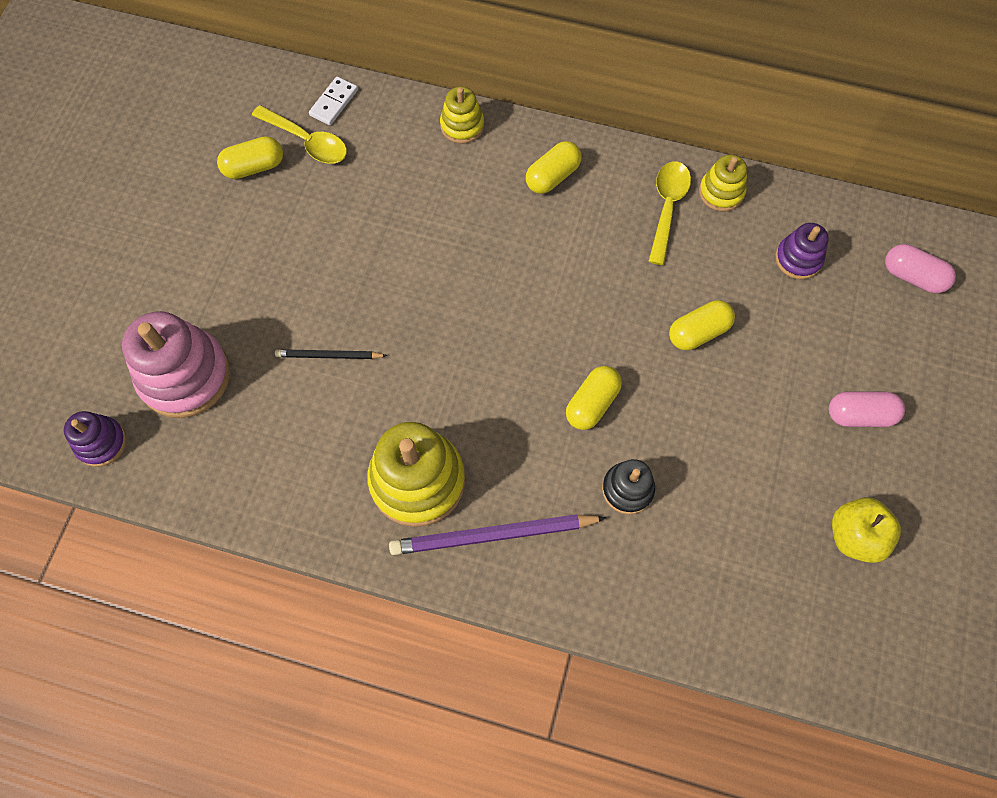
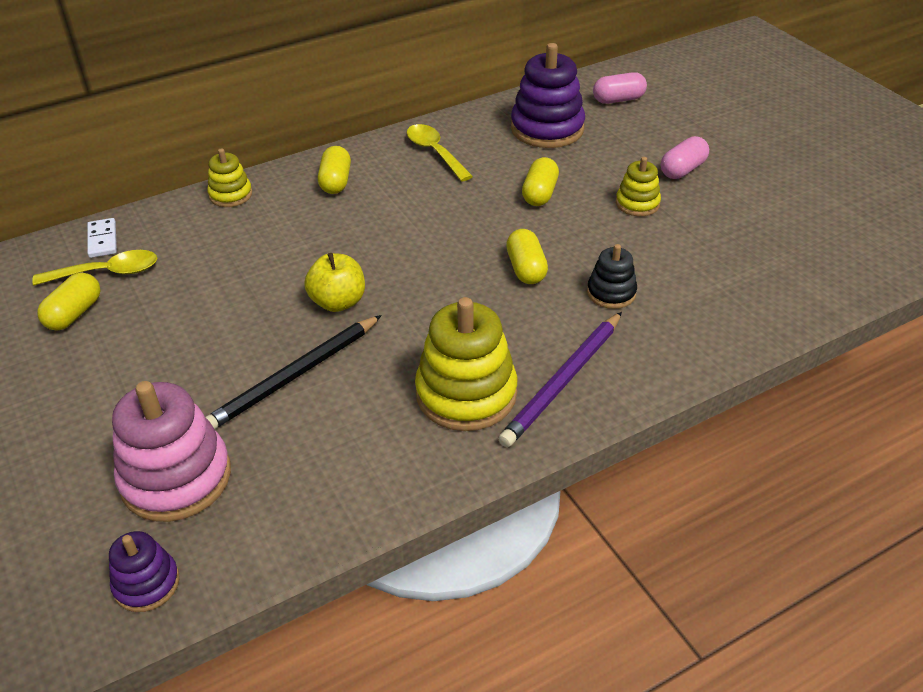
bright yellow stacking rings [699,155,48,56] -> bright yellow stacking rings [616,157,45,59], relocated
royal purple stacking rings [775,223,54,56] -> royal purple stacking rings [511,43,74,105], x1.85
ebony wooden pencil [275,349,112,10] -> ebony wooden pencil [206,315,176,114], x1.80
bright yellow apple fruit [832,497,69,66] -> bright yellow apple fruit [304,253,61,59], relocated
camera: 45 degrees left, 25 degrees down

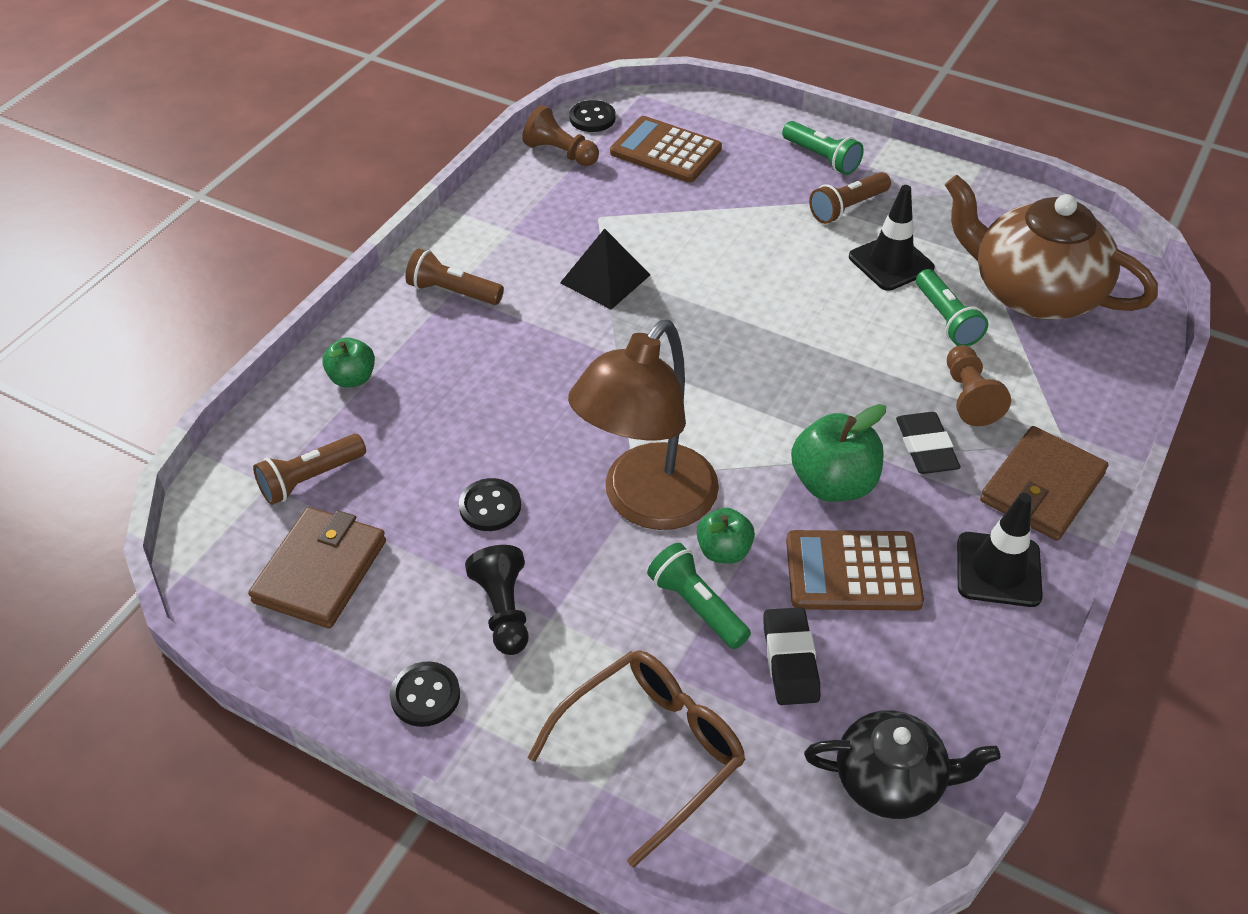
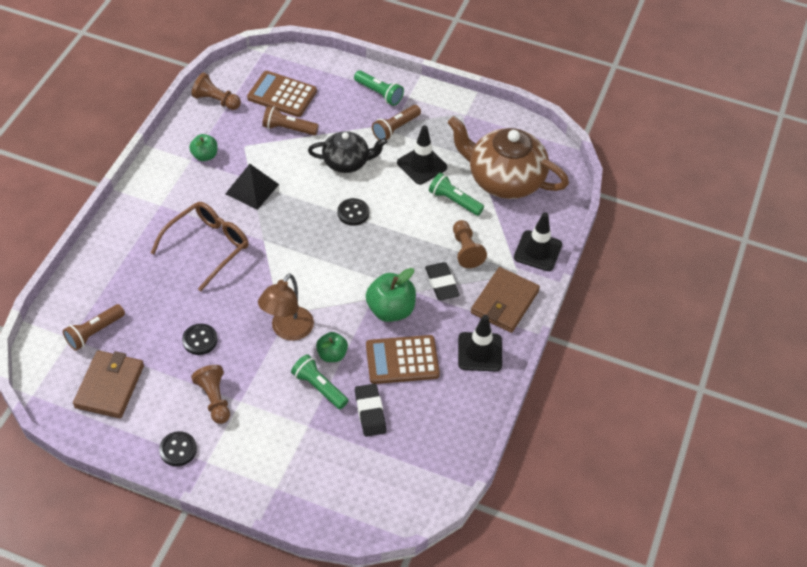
ebony button [569,100,47,32] -> ebony button [337,198,32,28], relocated
brown torch [405,248,99,57] -> brown torch [262,106,57,29], relocated
leaf-green torch [916,269,72,77] -> leaf-green torch [429,173,55,43], 150 degrees clockwise
brown desk lamp [568,320,151,210] -> brown desk lamp [258,273,56,68], x0.66
leaf-green apple fruit [322,337,53,51] -> leaf-green apple fruit [189,134,29,27], relocated
ebony pawn [465,545,64,110] -> brown pawn [191,365,39,59]
brown spectacles [528,650,218,218] -> brown spectacles [151,202,98,89], relocated
ebony teapot [804,710,196,109] -> ebony teapot [308,131,79,42], relocated
none -> ebony road cone [514,212,48,59]
camera: 10 degrees left, 5 degrees up

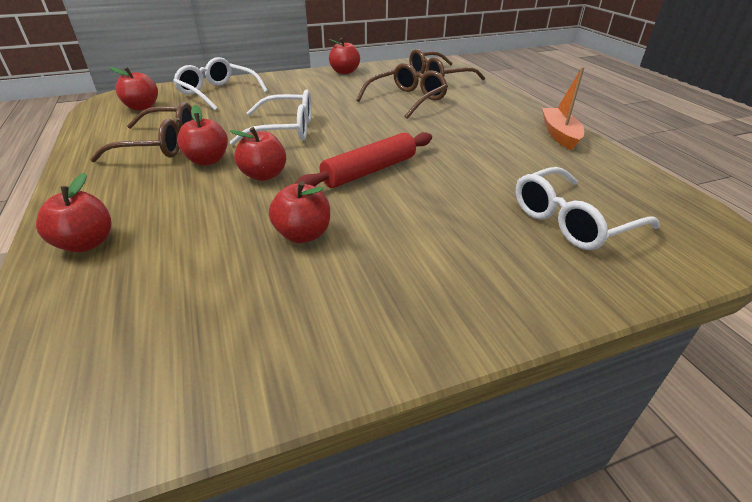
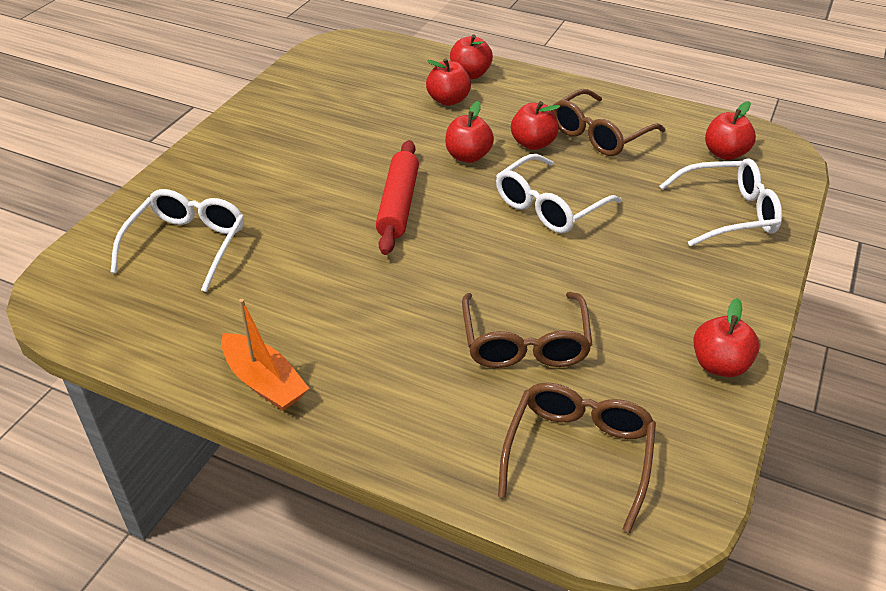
scarlet apple fruit [269,181,61,62] -> scarlet apple fruit [426,58,45,48], relocated
camera: 135 degrees right, 5 degrees up

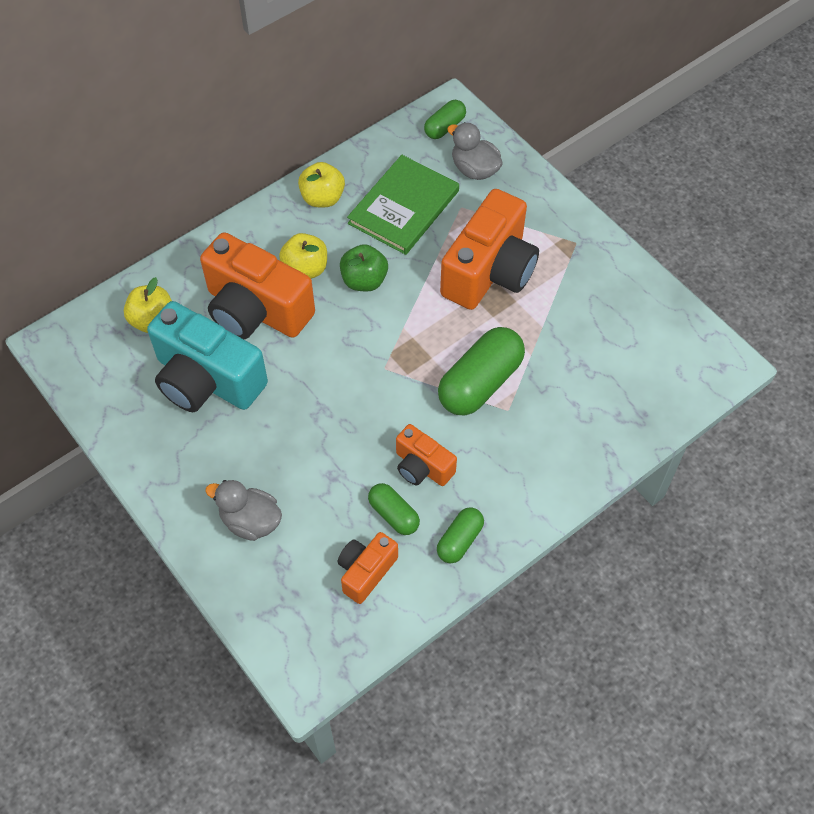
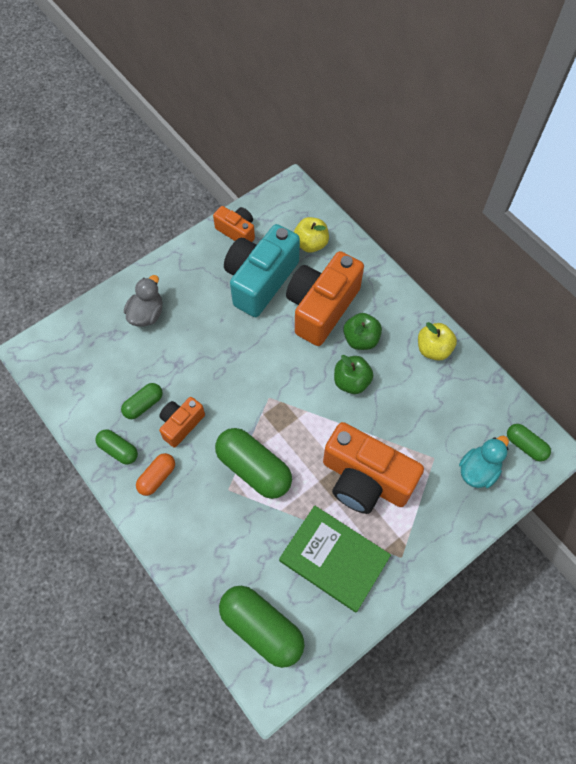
ash-grey duck [447,122,56,58] -> aqua duck [459,436,50,52]
leaf-green book [347,155,112,100] -> leaf-green book [279,505,112,108], relocated
bright yellow apple fruit [279,233,48,46] -> leaf-green apple fruit [343,313,39,37]
orange-coloured camera [337,532,61,72] -> orange-coloured camera [213,206,42,36], relocated
none -> orange-coloured pill [136,453,39,43]
none -> leaf-green pill [219,586,86,82]
camera: 90 degrees right, 5 degrees up

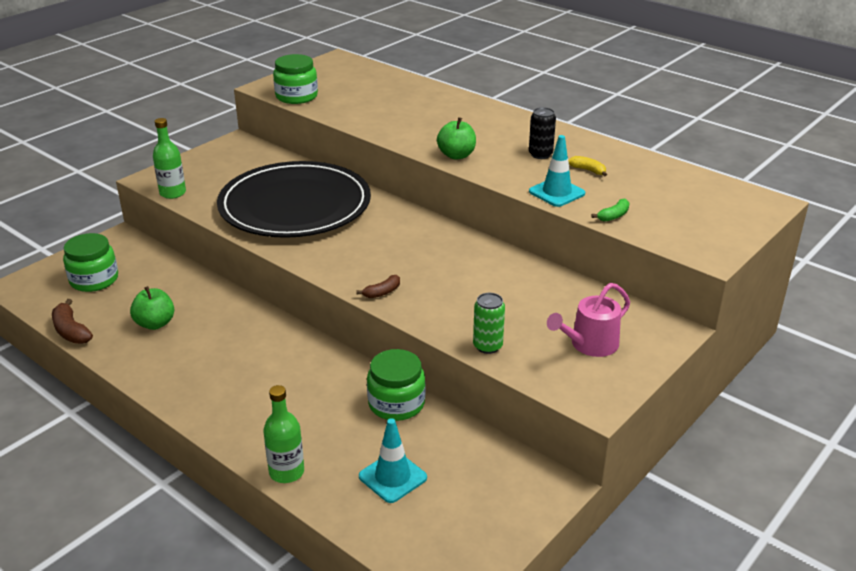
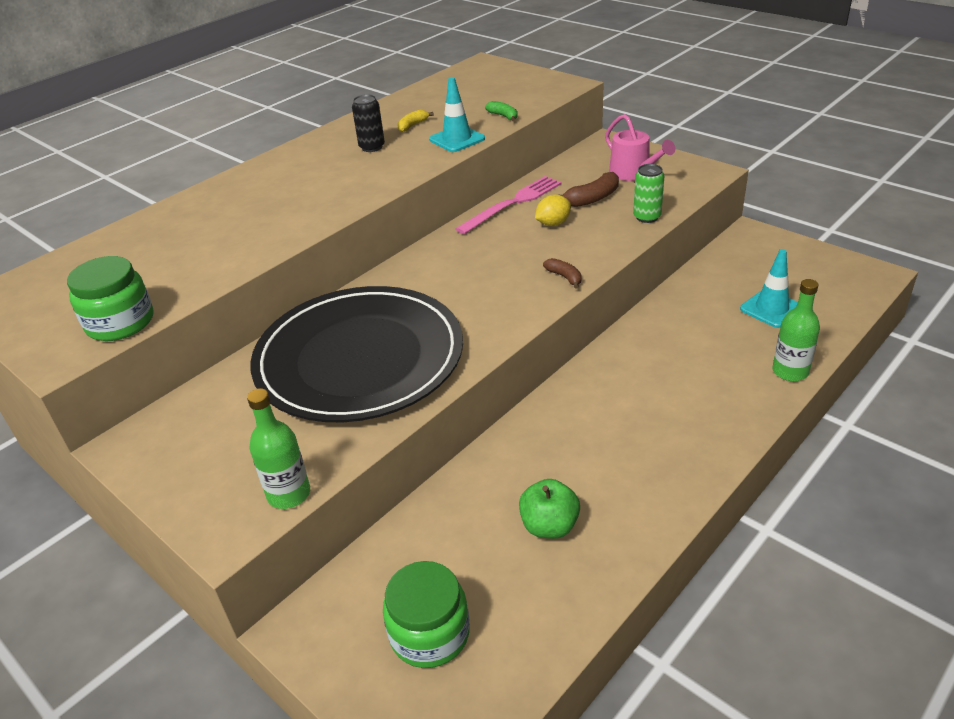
leaf-green apple fruit [437,117,39,43] -> none
brown banana [52,299,41,45] -> brown banana [554,172,65,35], relocated
leaf-green jar [367,349,58,72] -> none
none -> rosy dinner fork [456,176,106,58]
none -> bright yellow toy lemon [535,195,36,31]
camera: 85 degrees left, 5 degrees up

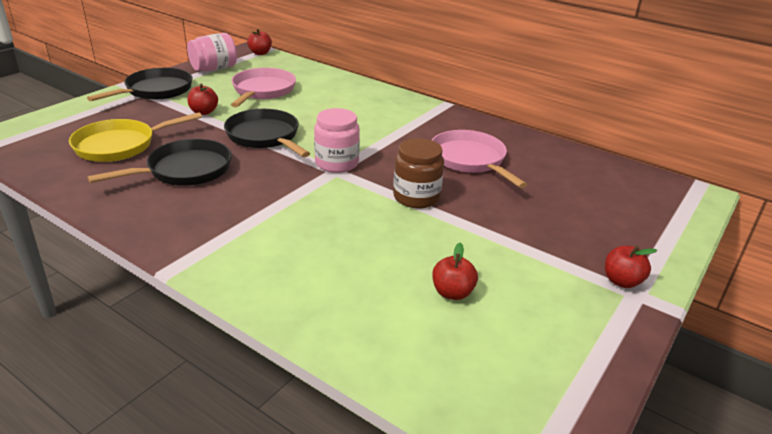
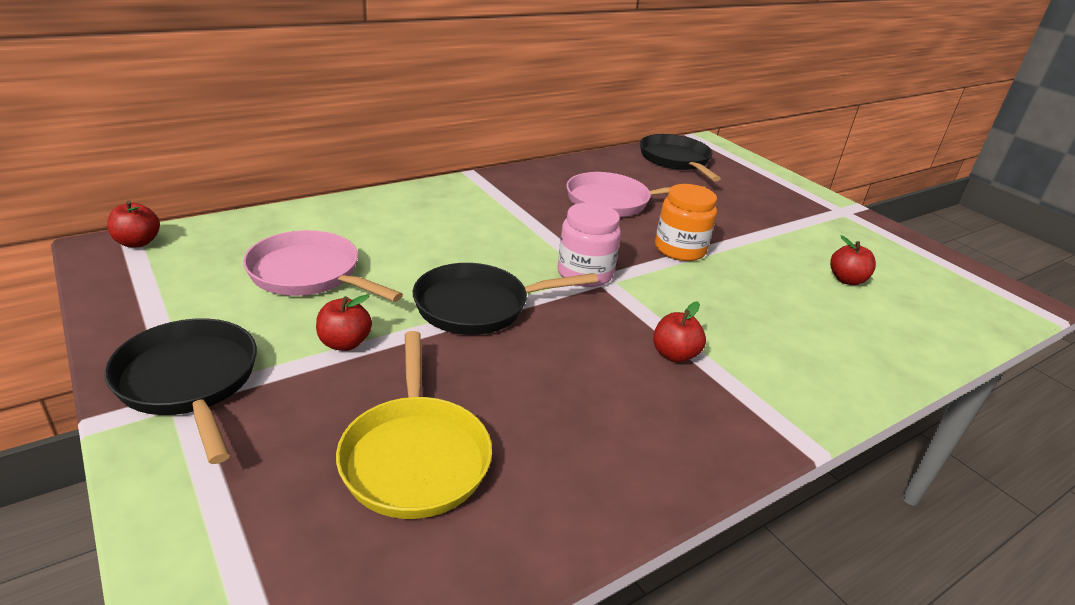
rosy jar [187,33,50,38] -> none
brown jar [393,138,51,70] -> orange-coloured jar [655,184,62,77]
ebony skillet [87,139,145,47] -> ebony skillet [640,134,81,47], relocated
scarlet apple fruit [605,245,52,43] -> scarlet apple fruit [653,301,53,62], relocated
camera: 70 degrees left, 0 degrees up

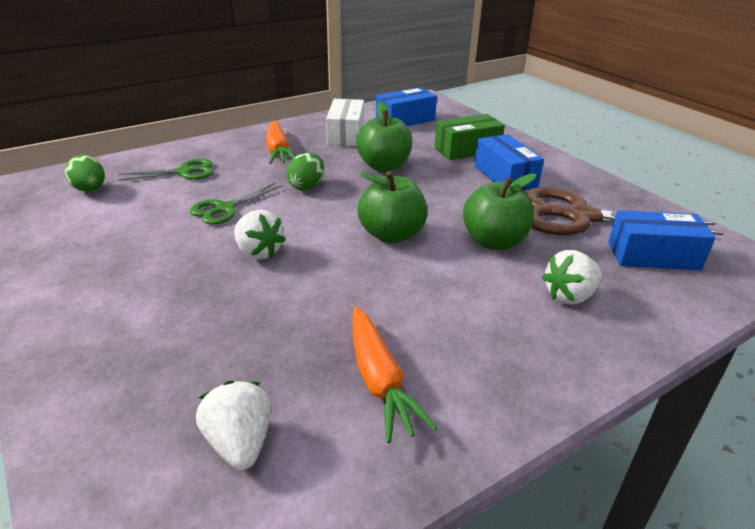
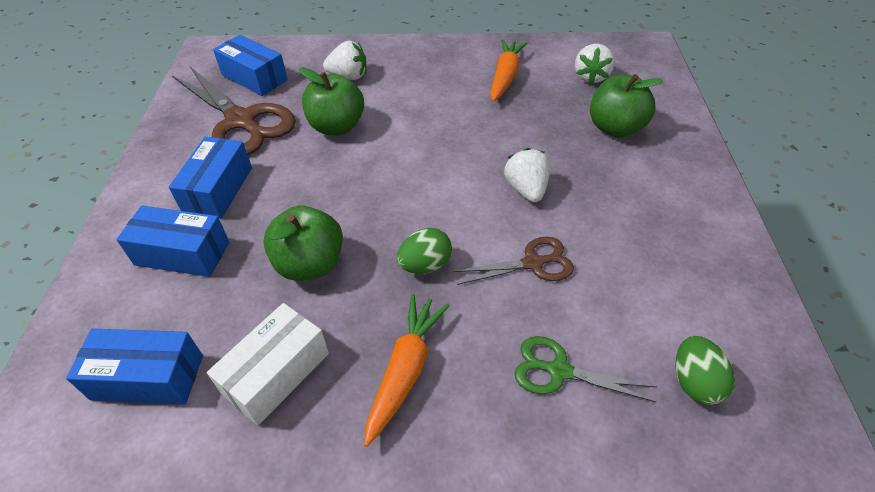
leaf-green parcel [434,114,71,46] -> royal blue parcel [117,206,112,71]
leaf-green apple fruit [357,171,71,72] -> leaf-green apple fruit [590,74,73,64], relocated
leaf-green scissors [190,183,93,42] -> brown scissors [453,237,121,48]
camera: 145 degrees left, 15 degrees up

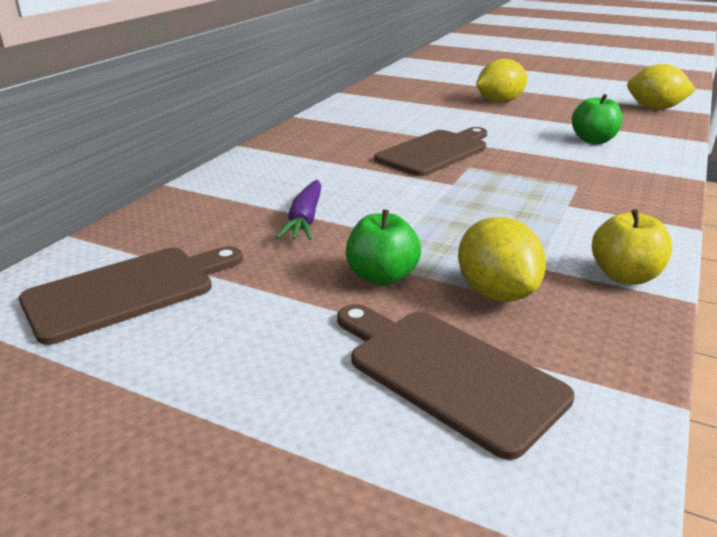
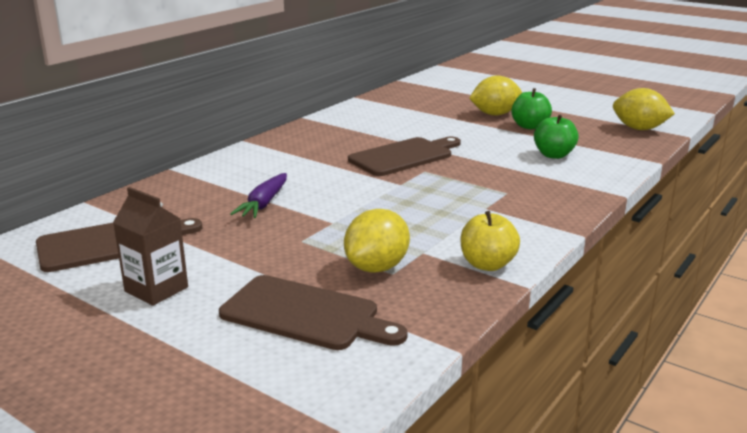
leaf-green apple fruit [346,209,75,77] -> leaf-green apple fruit [512,88,40,41], relocated
bright yellow toy lemon [458,217,88,85] -> bright yellow toy lemon [344,209,66,64], 45 degrees clockwise
brown bread board [337,304,238,156] -> brown bread board [219,275,189,75], 150 degrees clockwise
none -> brown milk carton [113,187,75,119]
camera: 10 degrees right, 5 degrees down

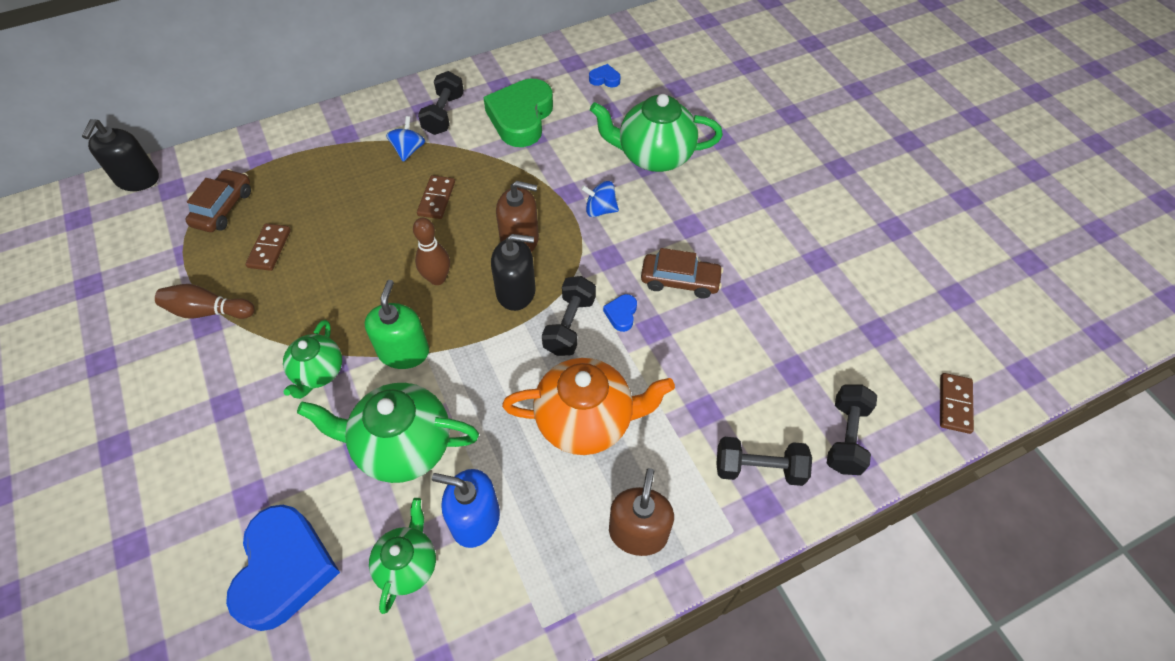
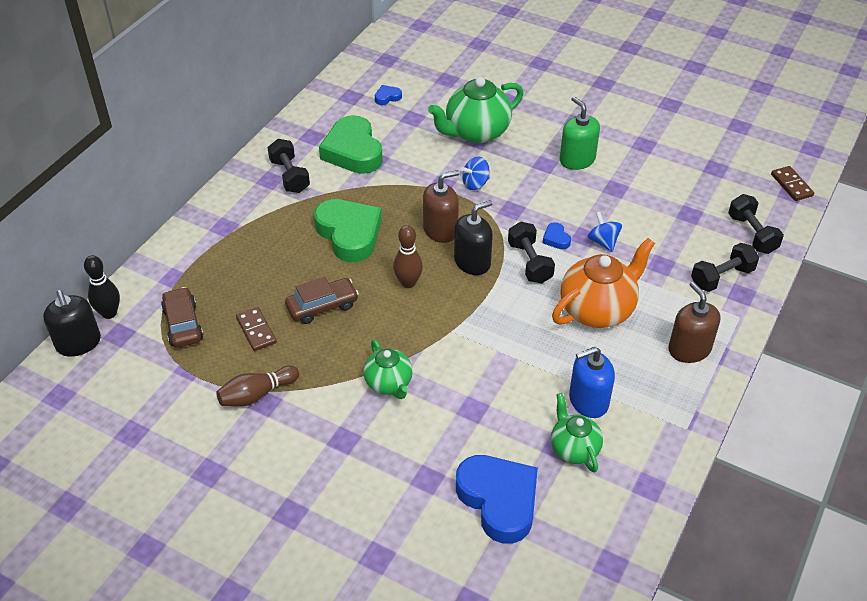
royal blue spinning top [386,116,39,46] -> royal blue spinning top [587,212,35,40], relocated
brown domino tile [417,175,38,44] -> leaf-green love heart [314,199,68,63]
brown car [641,248,82,50] -> brown car [285,277,74,47], relocated
leaf-green pump bottle [364,280,65,89] -> leaf-green pump bottle [560,96,40,74], relocated
leaf-green teapot [297,383,182,100] -> none
none -> ebony bowling pin [84,255,36,64]
camera: 35 degrees left, 10 degrees down

